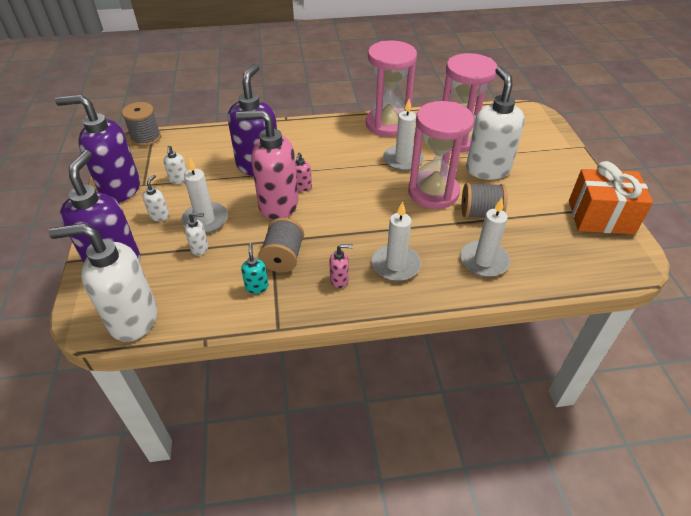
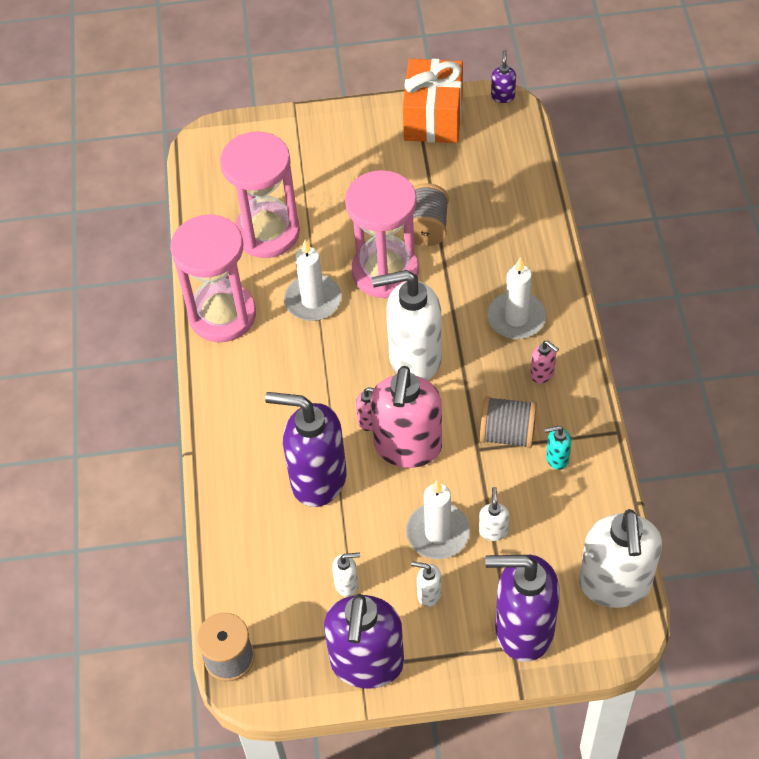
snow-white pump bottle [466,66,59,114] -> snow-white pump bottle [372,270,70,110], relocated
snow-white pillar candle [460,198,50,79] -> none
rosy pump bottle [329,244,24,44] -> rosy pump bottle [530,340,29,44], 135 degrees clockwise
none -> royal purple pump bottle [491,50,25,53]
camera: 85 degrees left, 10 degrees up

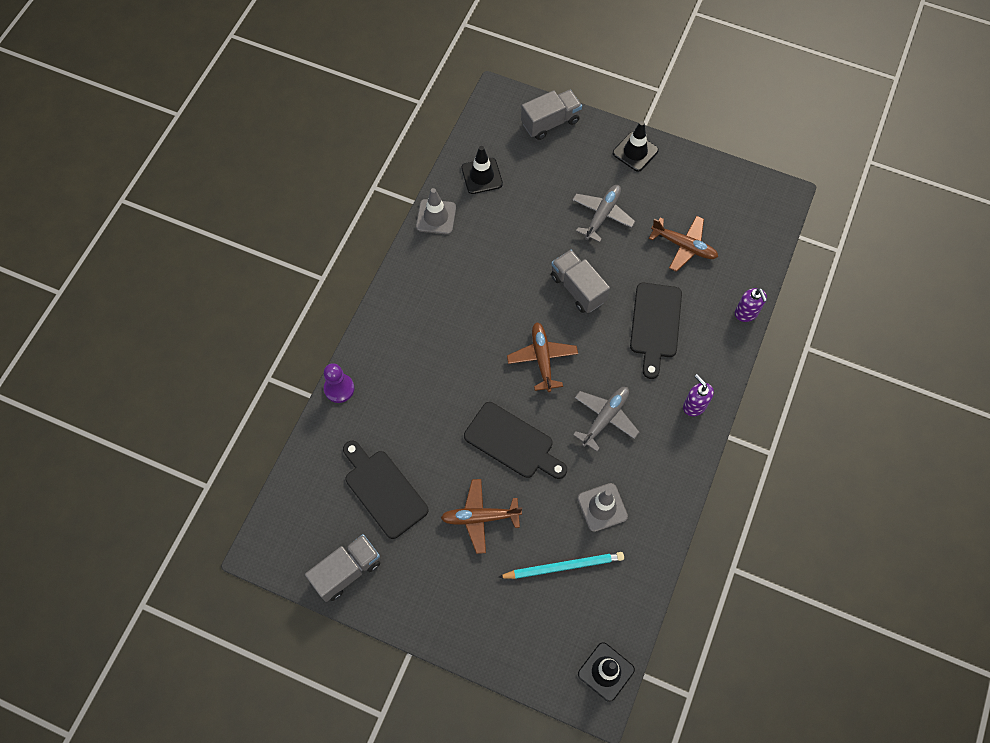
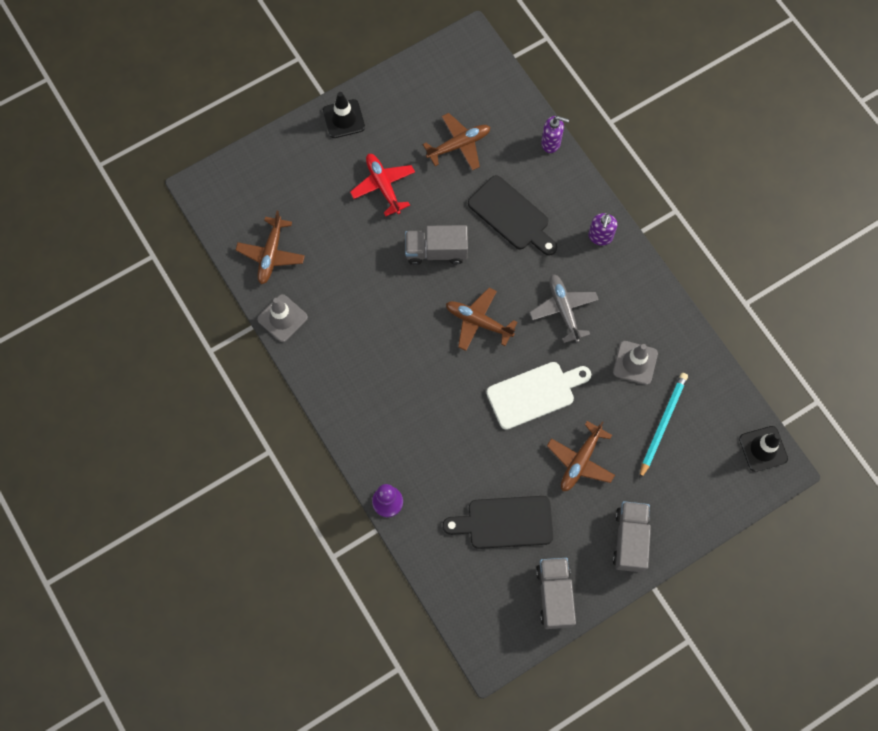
ash-grey lorry [521,89,61,51] -> ash-grey lorry [613,501,38,72], relocated
ebony road cone [461,146,42,48] -> brown plane [236,211,69,73]
ash-grey plane [572,185,64,58] -> scarlet plane [350,154,65,63]
royal purple pump bottle [683,374,31,42] -> royal purple pump bottle [588,213,29,32], 75 degrees counterclockwise
ebony bread board [464,402,103,77] -> snow-white bread board [486,362,105,68]
camera: 55 degrees left, 5 degrees up

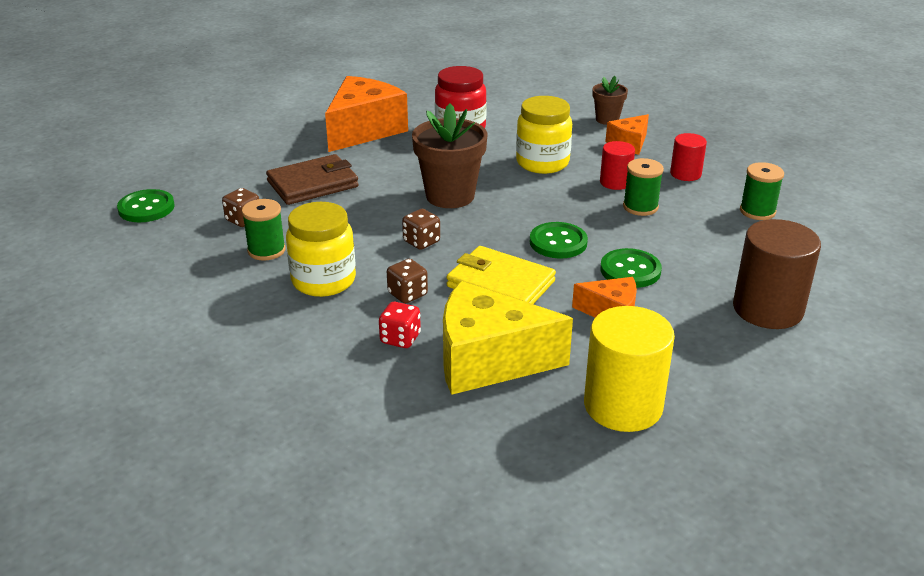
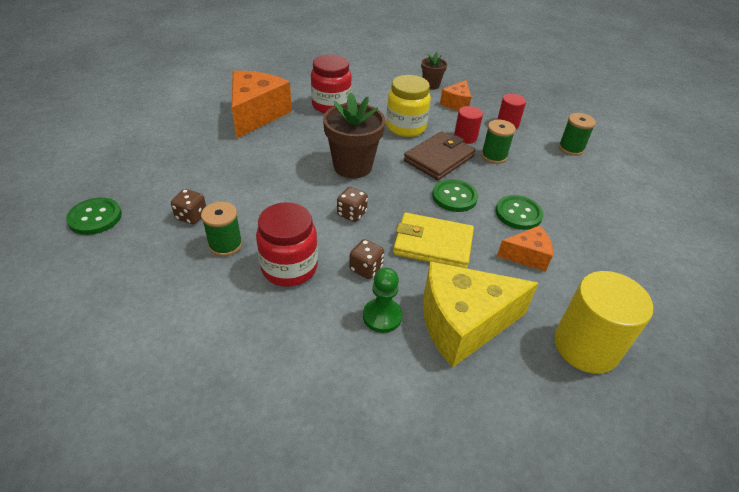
brown billfold [266,154,93,51] -> brown billfold [404,131,72,49], relocated
bright yellow jar [286,202,70,95] -> scarlet jar [256,202,62,85]
brown cylinder shape [733,219,88,110] -> none
scarlet dice [379,302,42,46] -> leaf-green pawn [363,268,39,65]
camera: 20 degrees left, 10 degrees up

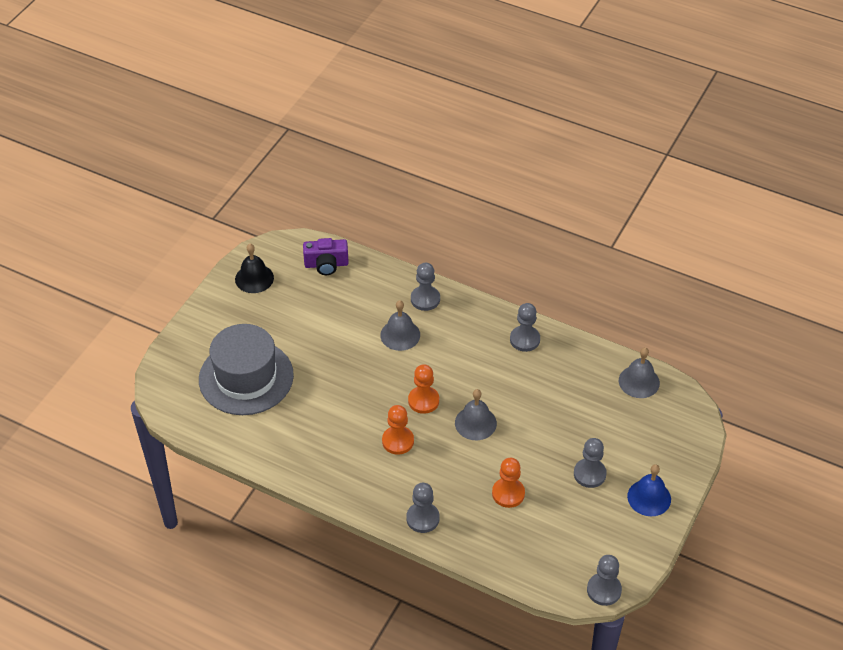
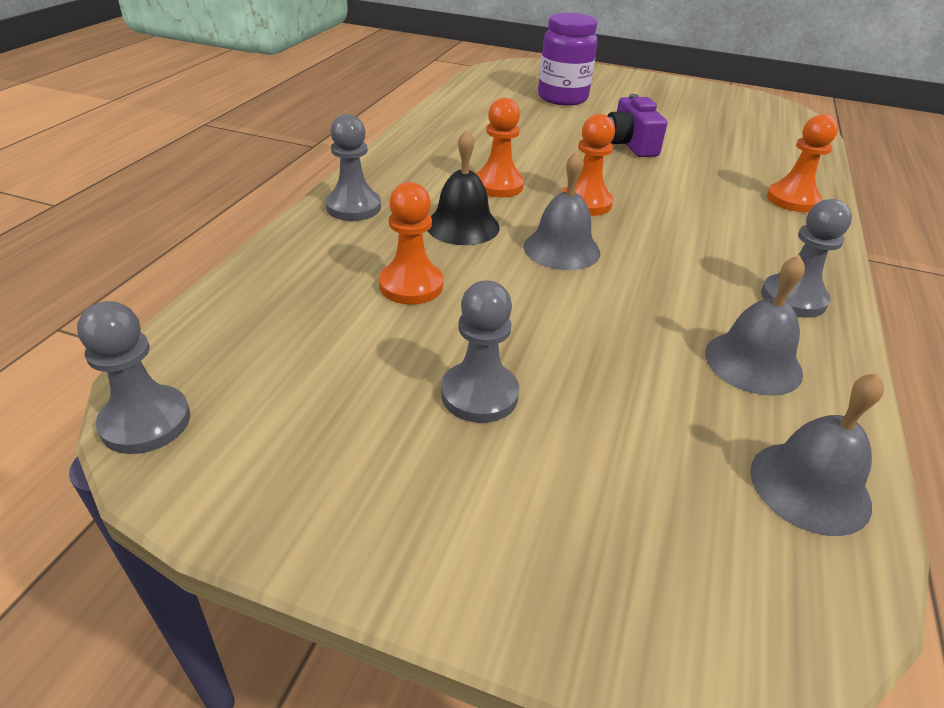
royal purple camera [303,238,46,37] -> royal purple camera [607,94,60,63], relocated
ebony bell [235,244,39,49] -> ebony bell [428,130,72,115], relocated
ash-grey pawn [411,263,29,48] -> orange-coloured pawn [767,114,71,98]
ash-grey bell [380,300,40,51] -> ash-grey bell [705,255,100,141], relocated
ash-grey tall hat [199,324,95,91] -> royal purple jar [538,13,60,93]
royal blue bell [627,464,44,52] -> none
camera: 80 degrees right, 10 degrees down

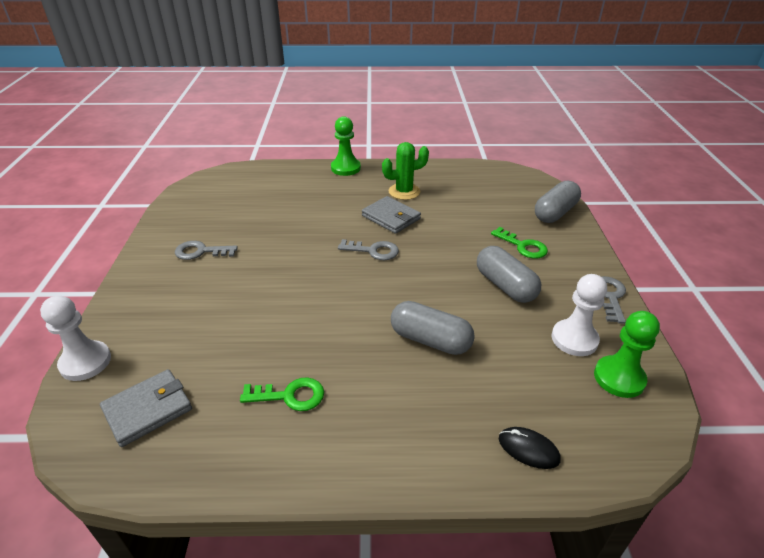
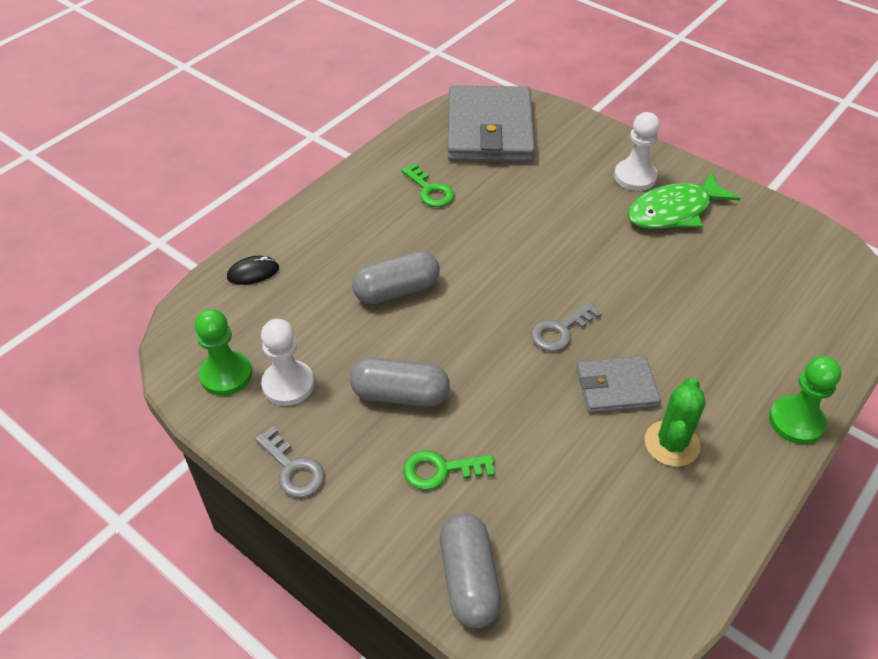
ash-grey door key [175,241,63,19] -> leaf-green fish figure [628,172,112,57]
snow-white pawn [40,295,71,86] -> snow-white pawn [614,112,46,79], relocated
ash-grey billfold [100,369,92,78] -> ash-grey billfold [447,86,88,77], x1.89
leaf-green door key [240,377,84,34] -> leaf-green door key [401,163,53,44], 75 degrees counterclockwise
camera: 130 degrees right, 10 degrees up

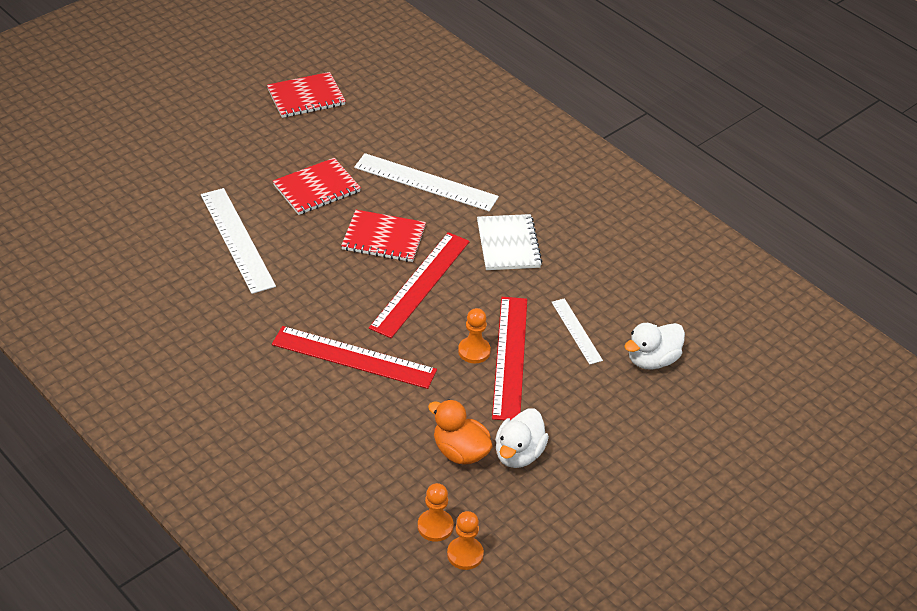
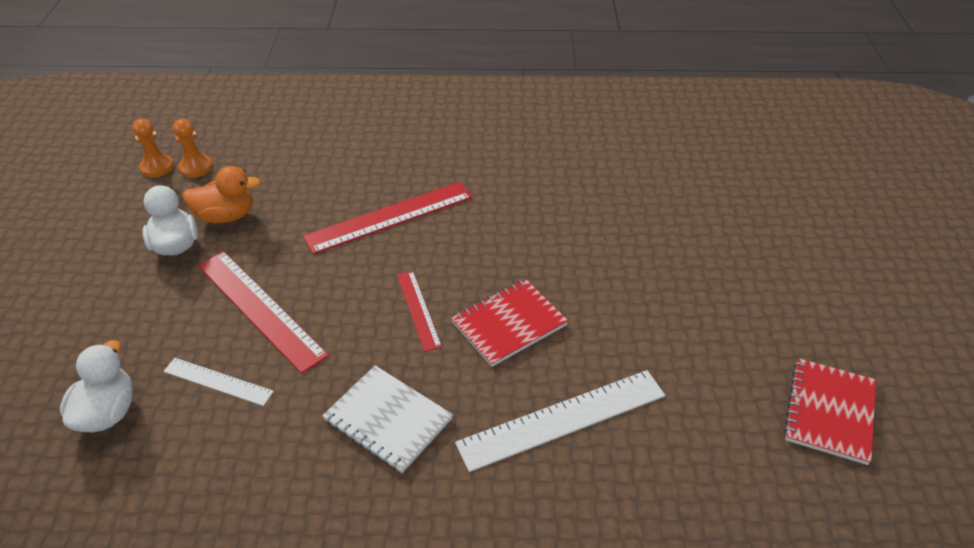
scarlet exercise book [273,158,88,57] -> none
snow-white measuring stick [201,188,75,106] -> none
scarlet measuring stick [369,232,101,106] -> scarlet measuring stick [397,271,45,81], x0.56
orange-coloured pawn [458,308,33,56] -> none
camera: 135 degrees right, 0 degrees up

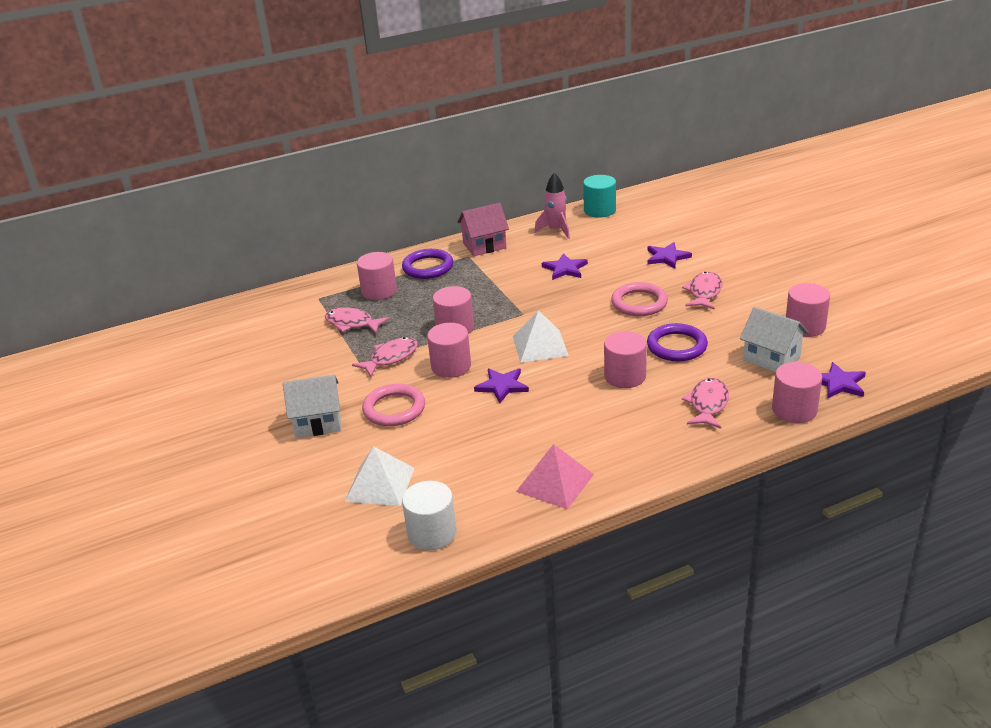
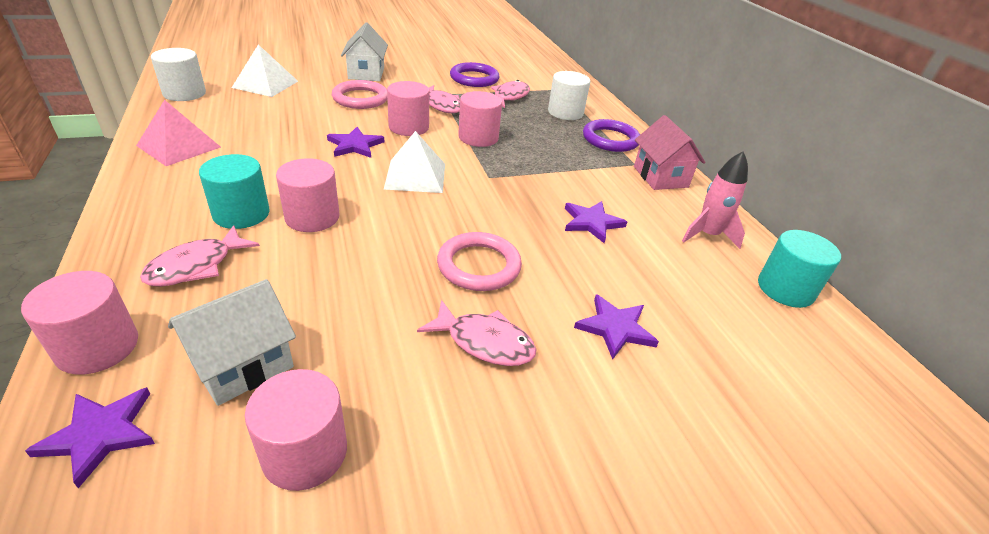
rosy cylinder shape [357,252,40,48] -> snow-white cylinder shape [548,71,42,49]
royal purple torus [647,323,61,38] -> royal purple torus [450,62,49,25], relocated
rosy fish figure [682,378,47,51] -> rosy fish figure [140,225,120,62], 105 degrees clockwise
none -> aqua cylinder shape [199,154,71,75]
camera: 90 degrees right, 5 degrees up

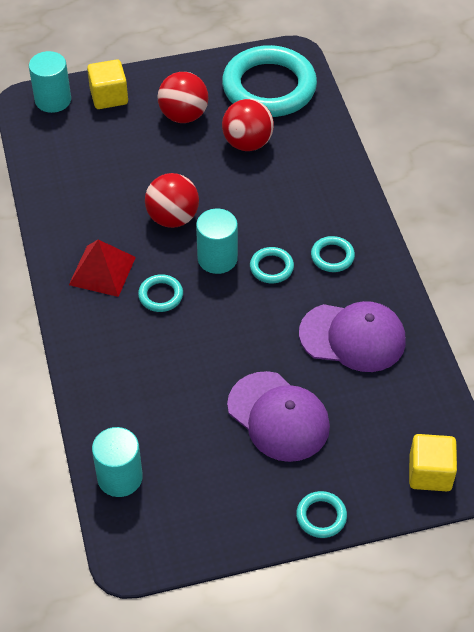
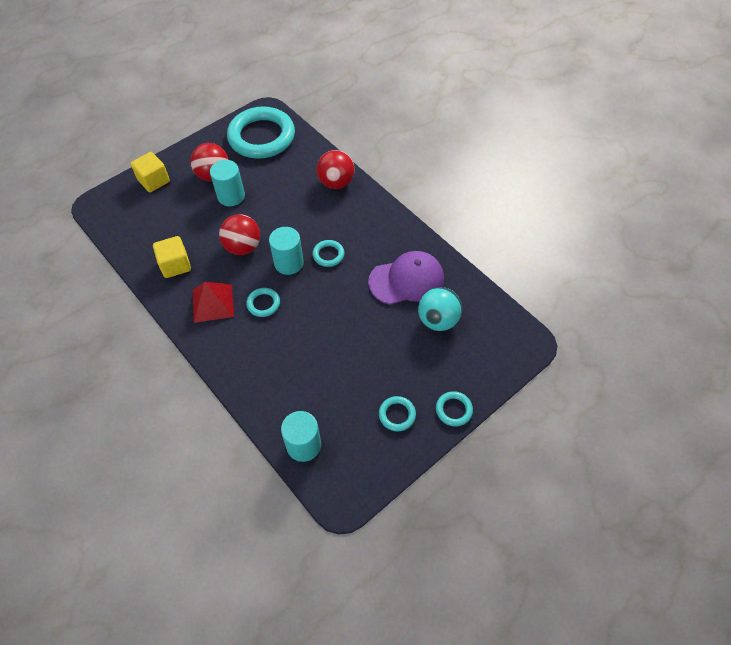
aqua cylinder shape [29,51,42,62] -> aqua cylinder shape [210,160,35,46], relocated
scarlet sphere [222,99,52,52] -> scarlet sphere [317,150,38,39], relocated
aqua torus [311,236,44,36] -> aqua torus [379,396,37,35], relocated
royal purple baseball cap [227,371,103,91] -> none
bright yellow block [409,434,48,57] -> bright yellow block [153,236,38,42], relocated
none -> aqua sphere [418,287,44,44]
camera: 25 degrees left, 5 degrees up

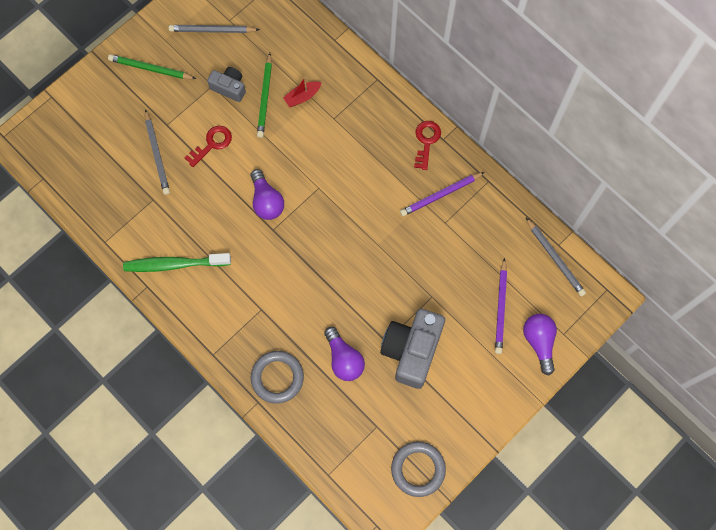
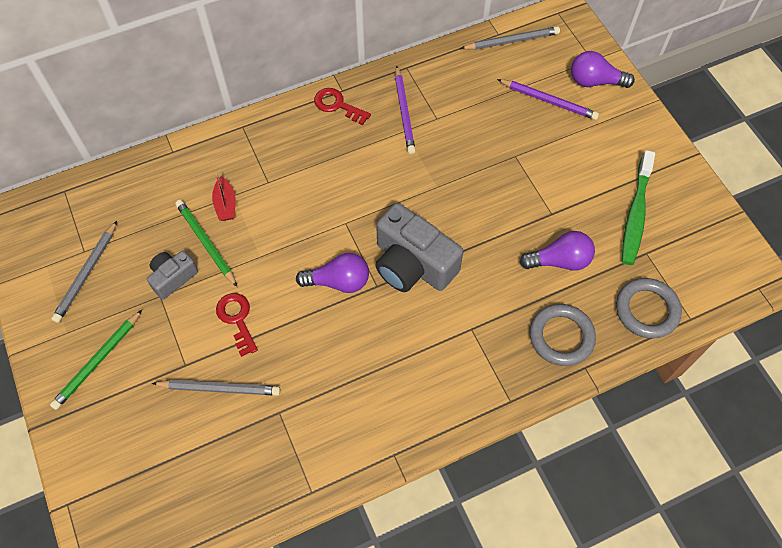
leaf-green wooden pencil [257,53,15,85] -> leaf-green wooden pencil [175,200,62,87], 150 degrees counterclockwise
leaf-green toothbrush [123,253,108,19] -> leaf-green toothbrush [622,150,33,115], relocated
ash-grey camera [380,309,65,80] -> ash-grey camera [375,203,88,89], relocated
ash-grey torus [391,441,55,56] -> ash-grey torus [616,278,66,61], relocated
camera: 70 degrees left, 10 degrees down

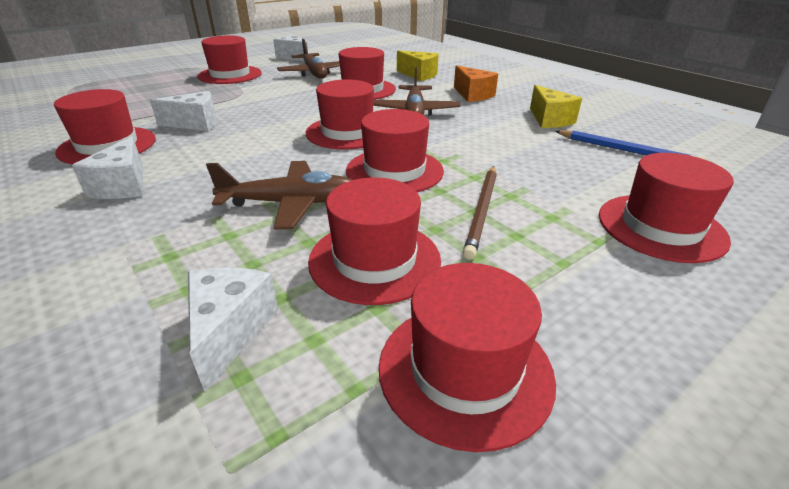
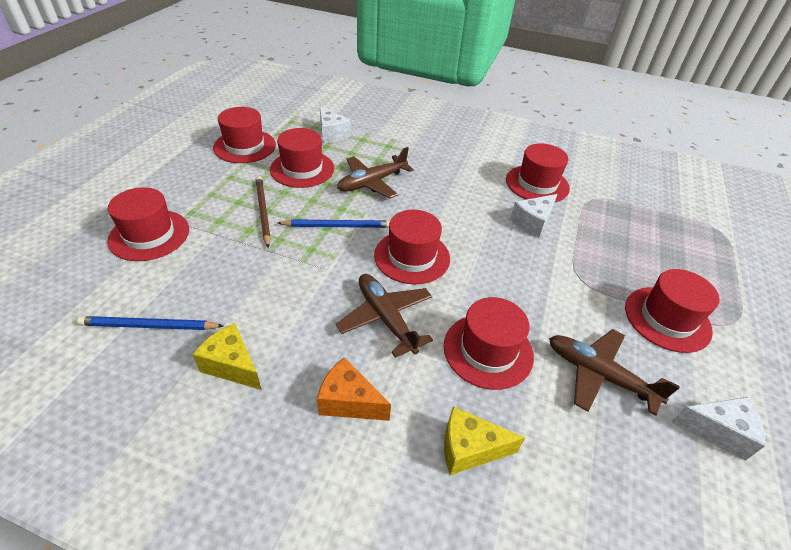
scarlet tall hat [346,109,98,83] -> royal blue wooden pencil [278,219,112,9]
snow-white cheese wedge [72,136,71,63] -> none
camera: 145 degrees right, 10 degrees up

